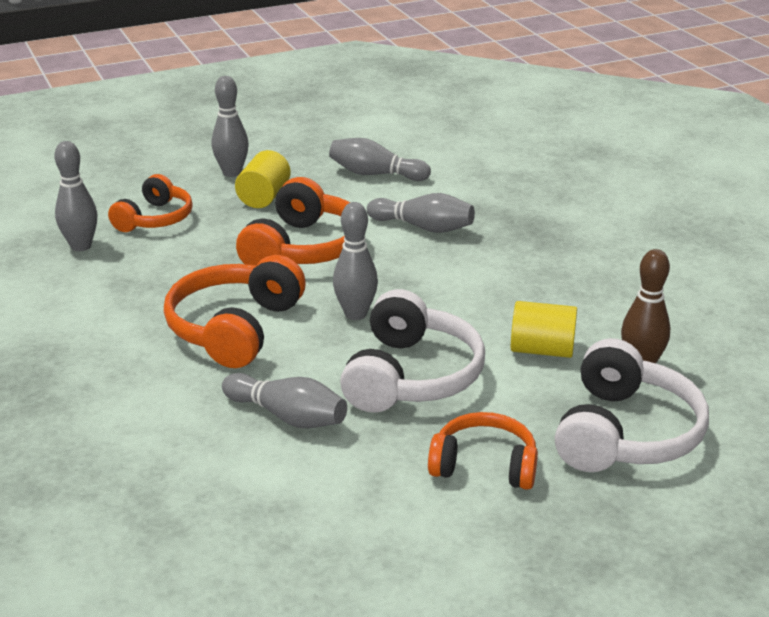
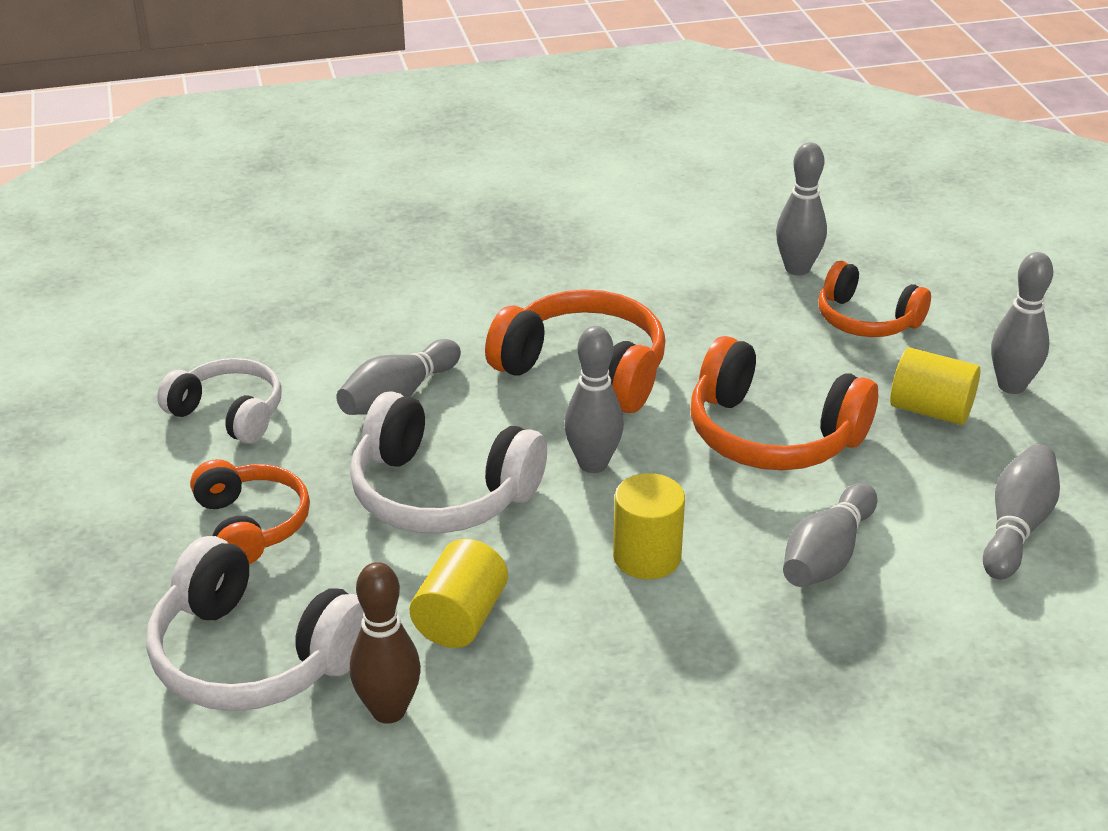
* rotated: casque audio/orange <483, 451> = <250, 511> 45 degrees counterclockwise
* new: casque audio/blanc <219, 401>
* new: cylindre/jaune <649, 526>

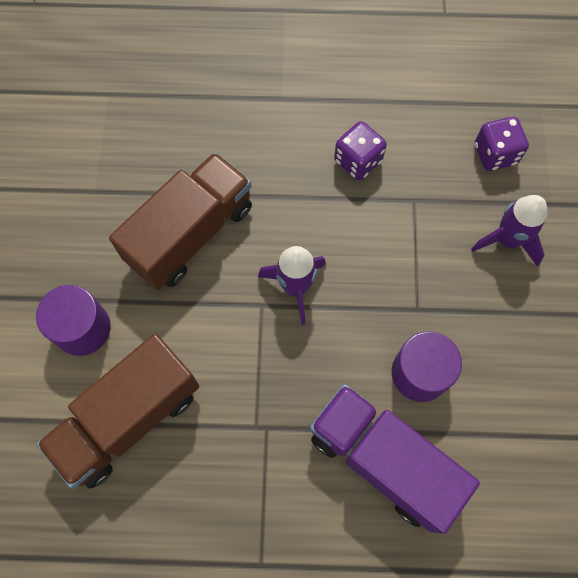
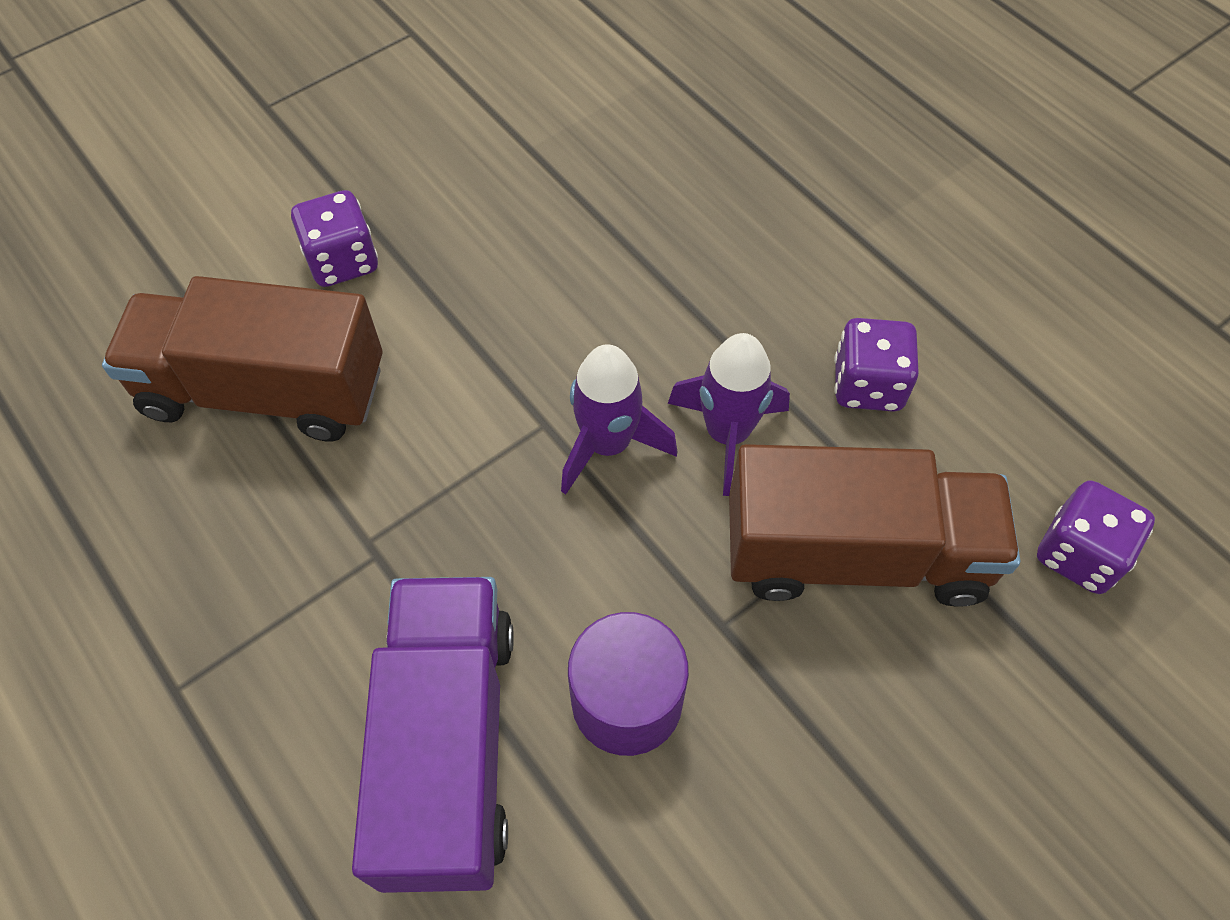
* shifted: camion/marron <180, 221> to <874, 525>
* shifted: fusée/violet <509, 231> to <729, 414>
* swapped: cylindre/violet <73, 320> to dé/violet <334, 238>

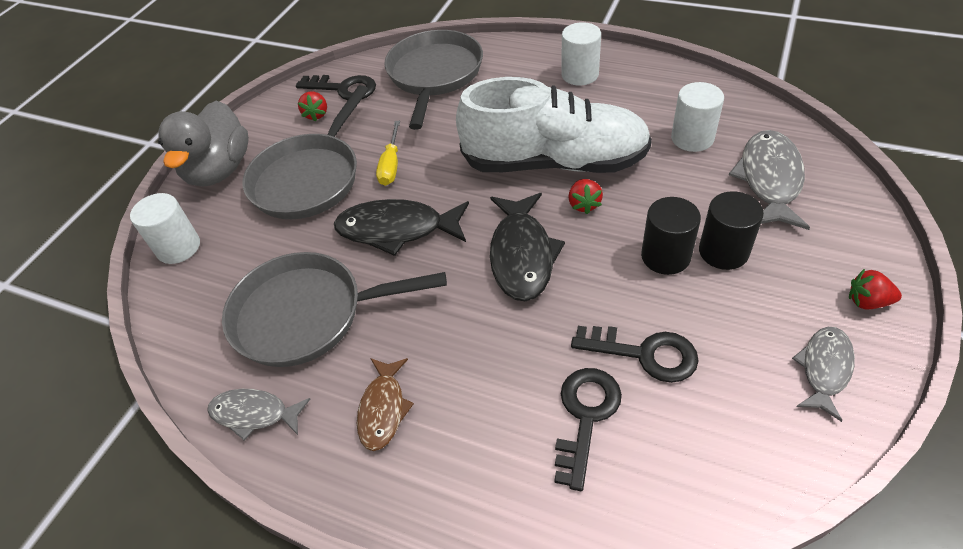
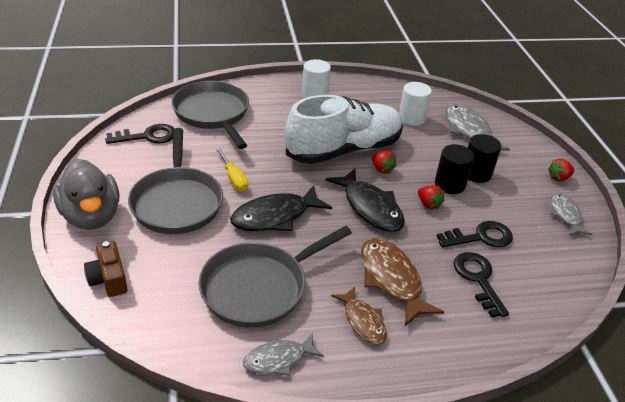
* shifted: fraise/rouge <312, 106> to <431, 197>
* swapped: cylindre/blanc <165, 228> to appareil photo/marron <105, 269>
* new: poisson/marron <402, 282>

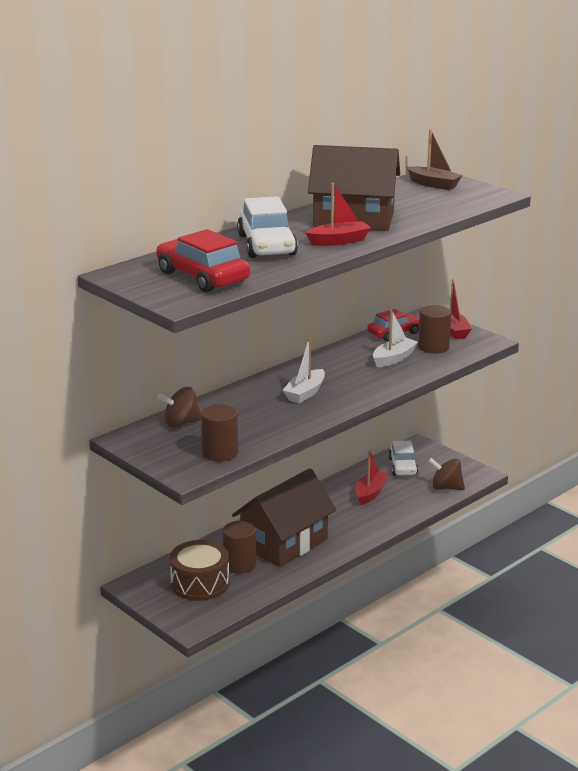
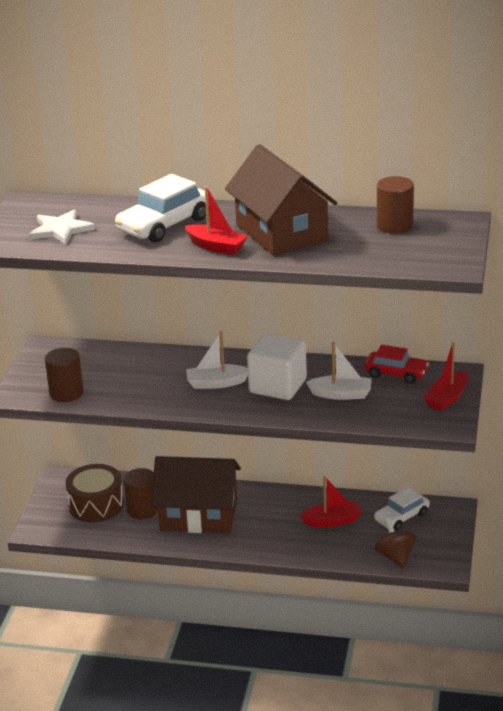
* gone: bateau/marron <435, 159>
* swapped: voiture/rouge <203, 260> to étoile/blanc <62, 227>
* shifted: cylindre/marron <434, 329> to <395, 205>
* gone: toupie/marron <179, 407>
* new: cube/blanc <277, 366>

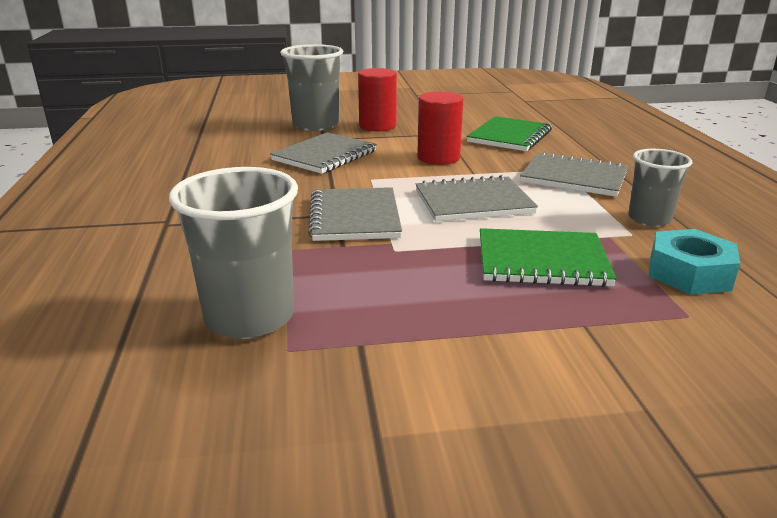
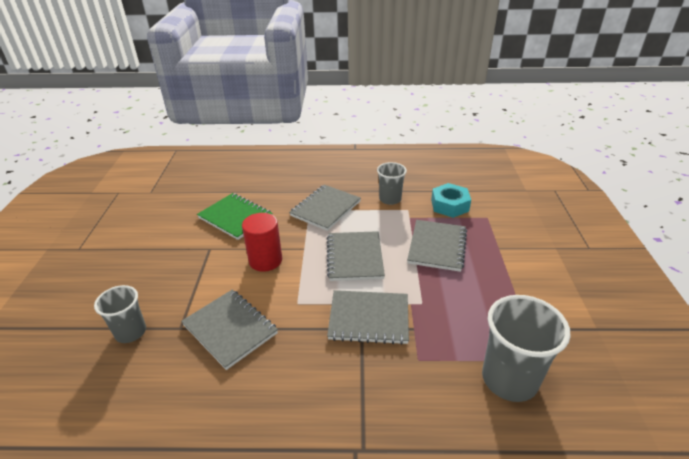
* scaled: gobelet/gris <311, 87> = <120, 314> x0.62
* gone: cylindre/rouge <377, 99>
* repainted: carnet/vert <548, 257> to carnet/gris <437, 246>

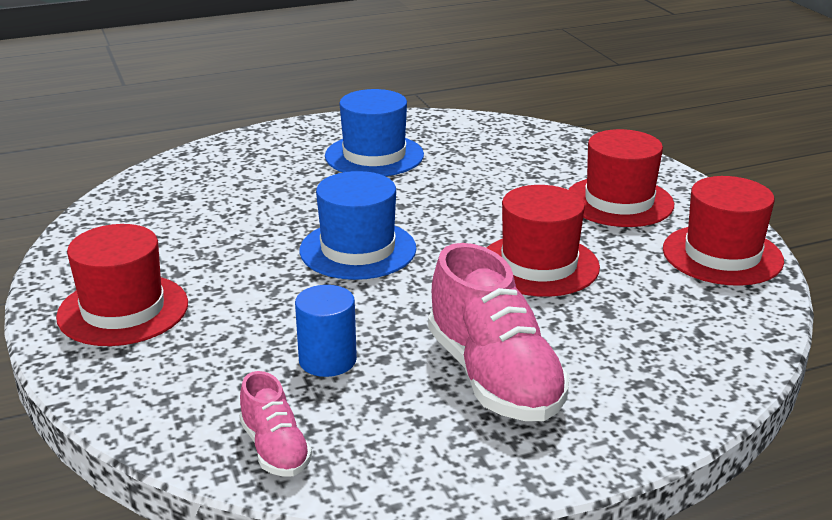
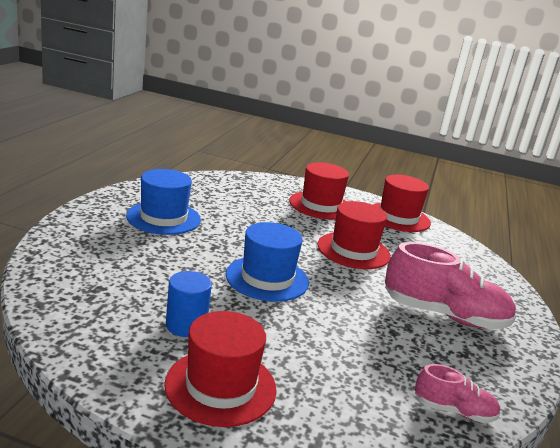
* shifted: cylindre/bleu <326, 331> to <189, 304>

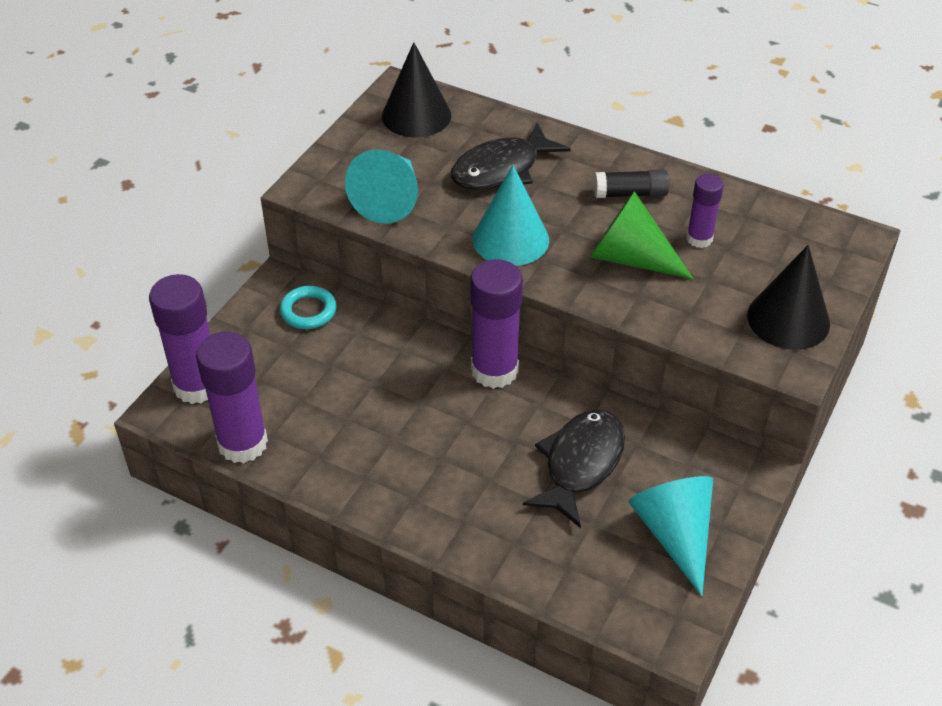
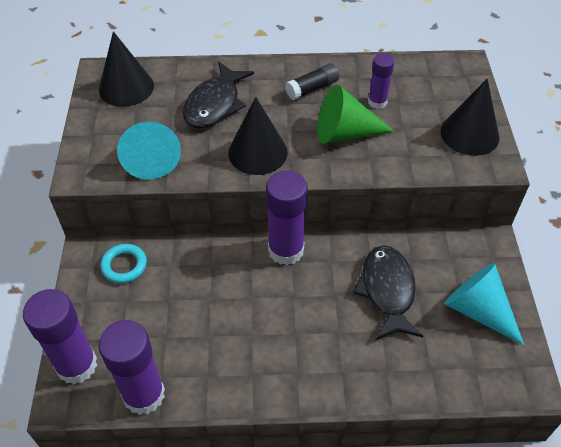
* repainted: cône/turquoise <510, 215> to cône/noir <258, 136>

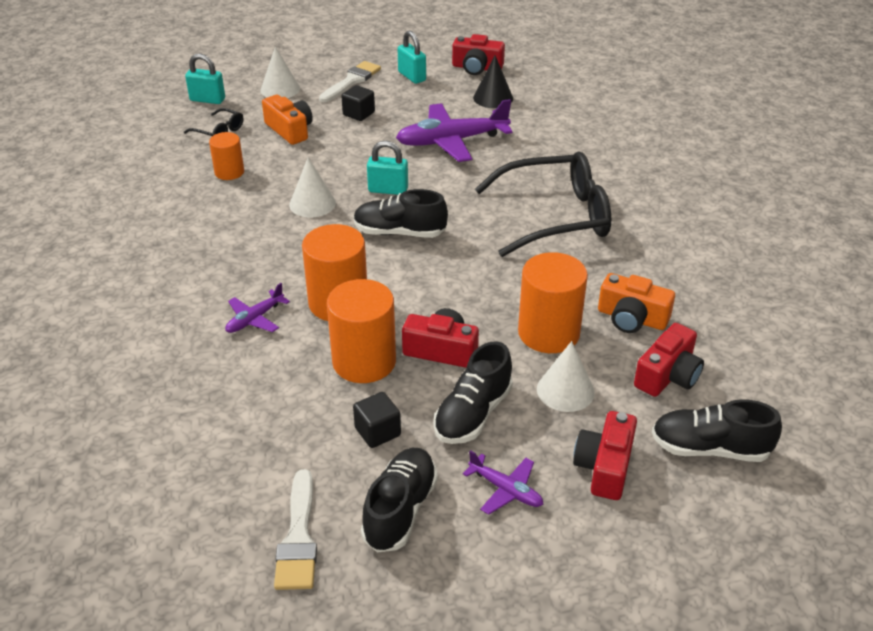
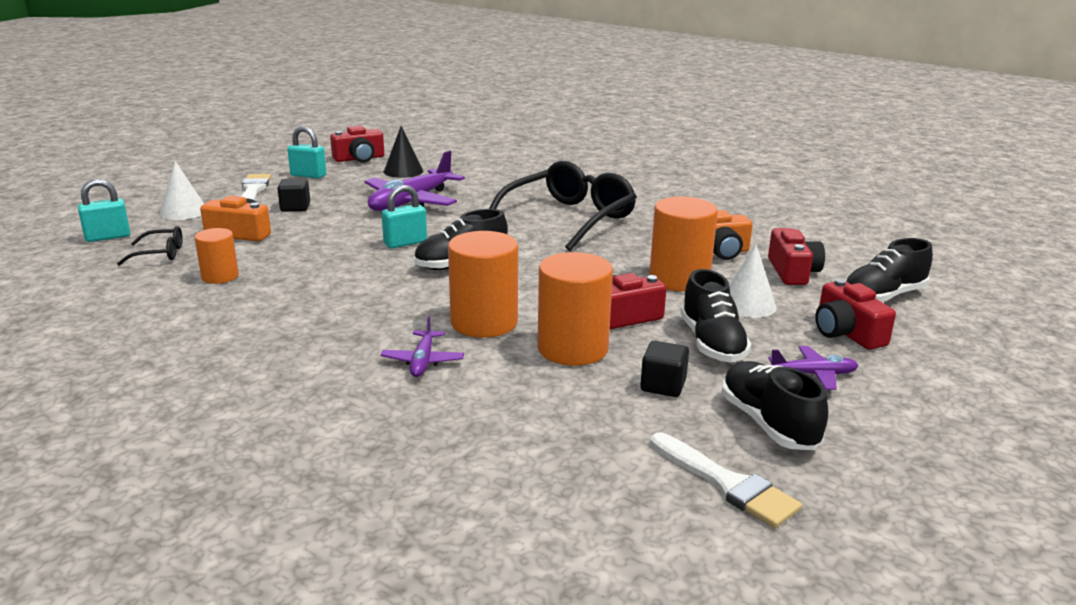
* gone: cône/blanc <312, 188>

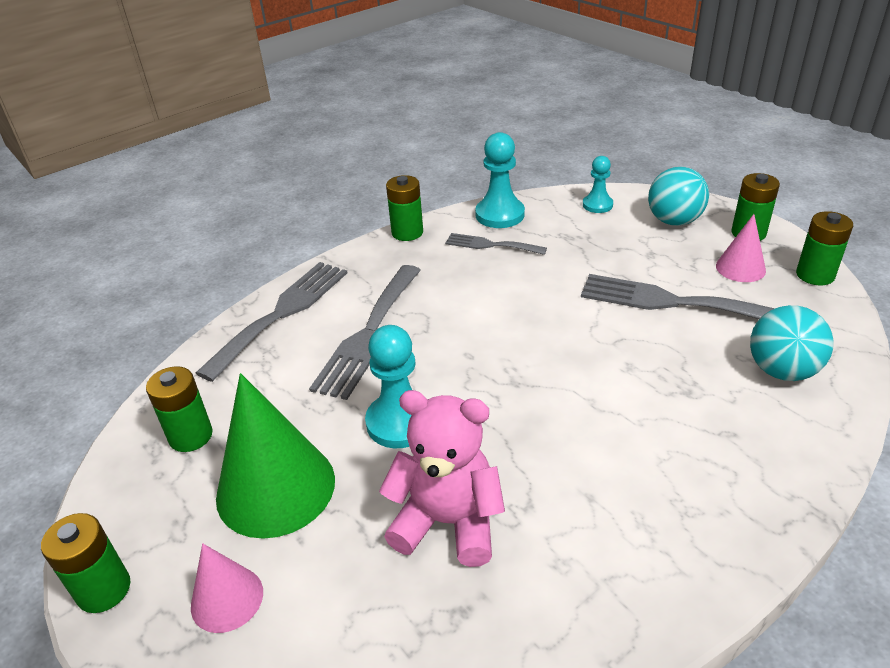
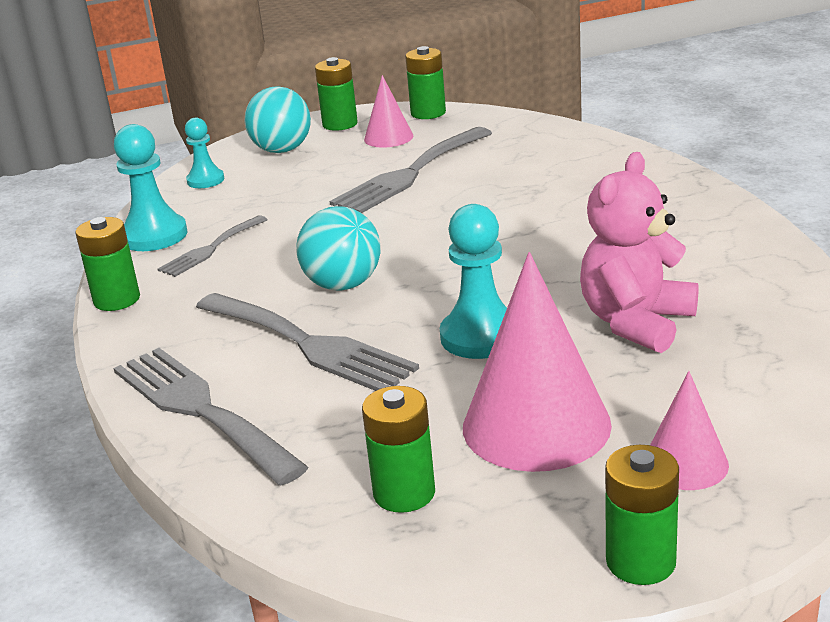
* shifted: balle/turquoise <792, 343> to <338, 248>
* repainted: cône/vert <275, 456> to cône/rose <537, 362>

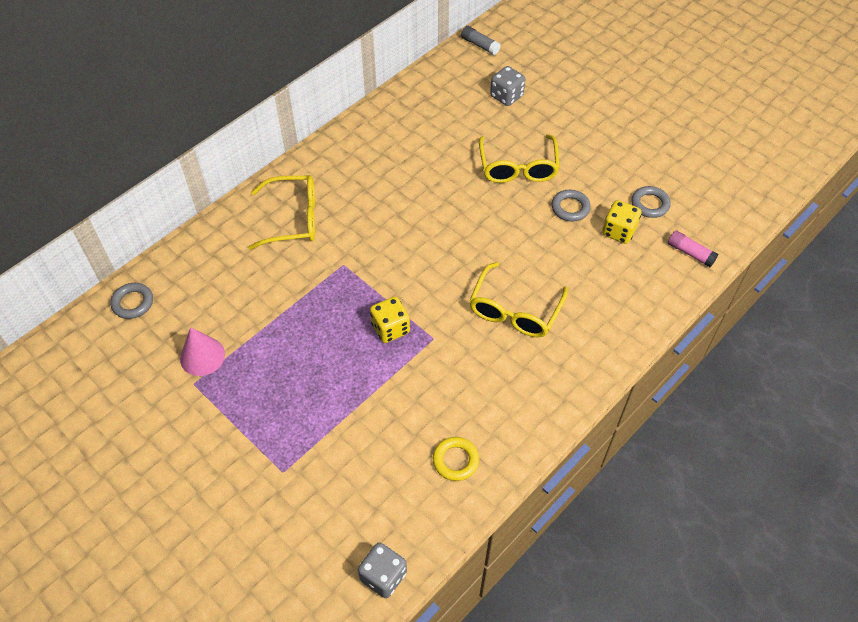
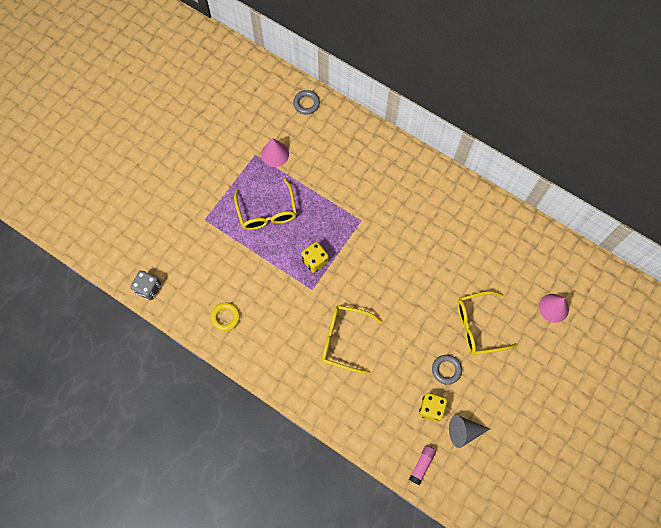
* gone: bâton de colle/gris <481, 40>
* swapped: dé/gris <507, 86> to cône/rose <554, 308>
* shifted: lunettes/jaune <281, 212> to <265, 204>
* swapped: anneau/gris <651, 202> to cône/gris <469, 431>

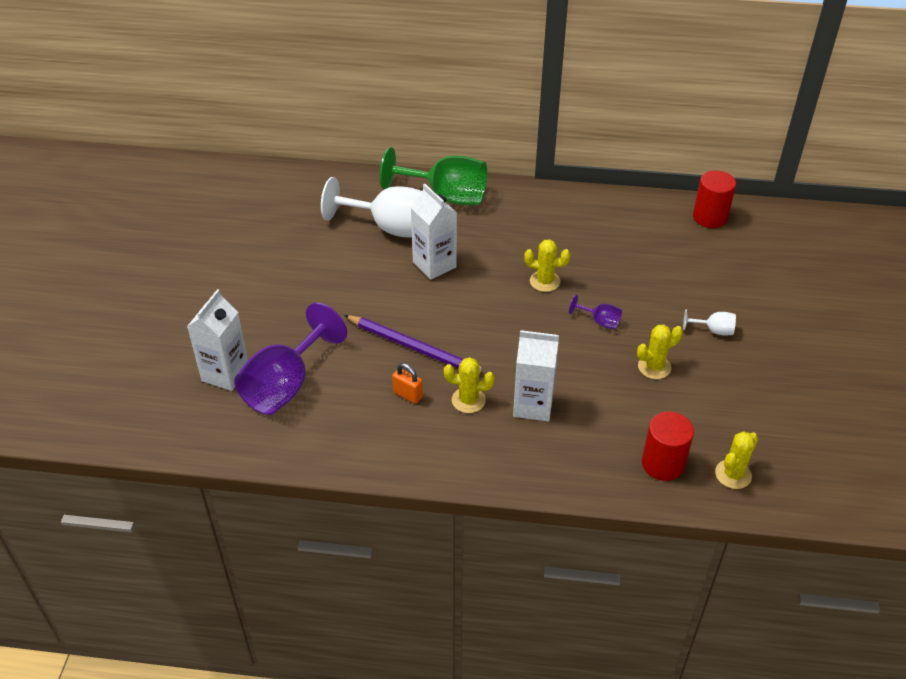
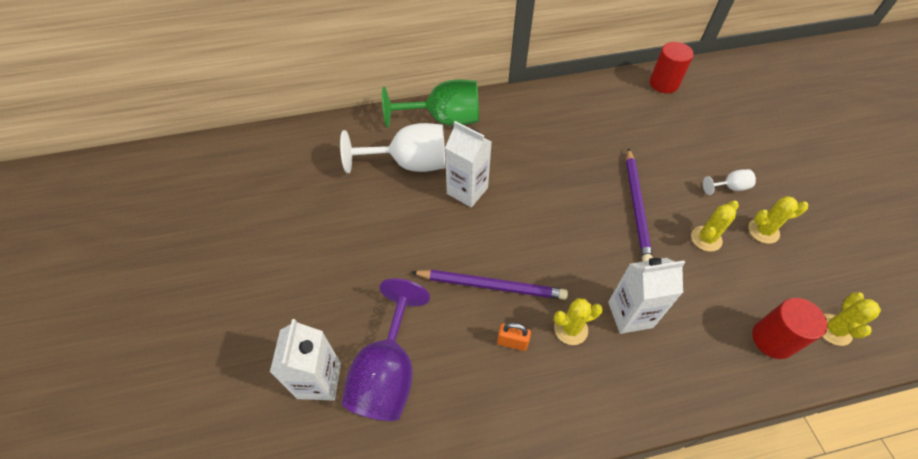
* shifted: cactus/jaune <547, 265> to <778, 220>
* swapped: verre à pied/violet <595, 311> to crayon/violet <639, 205>

